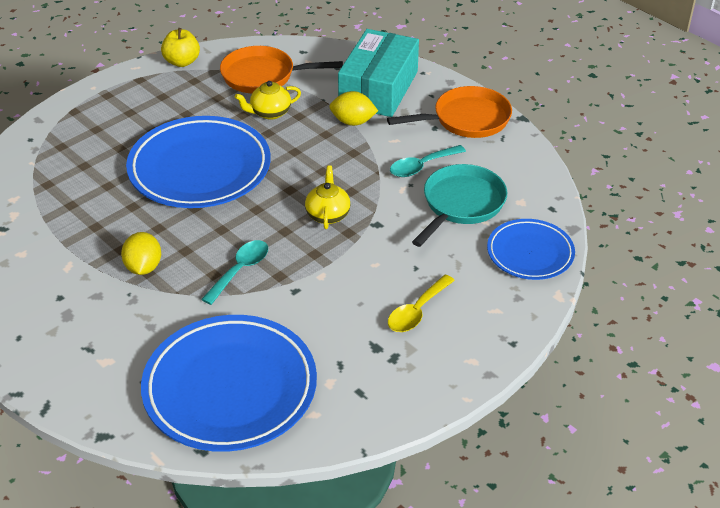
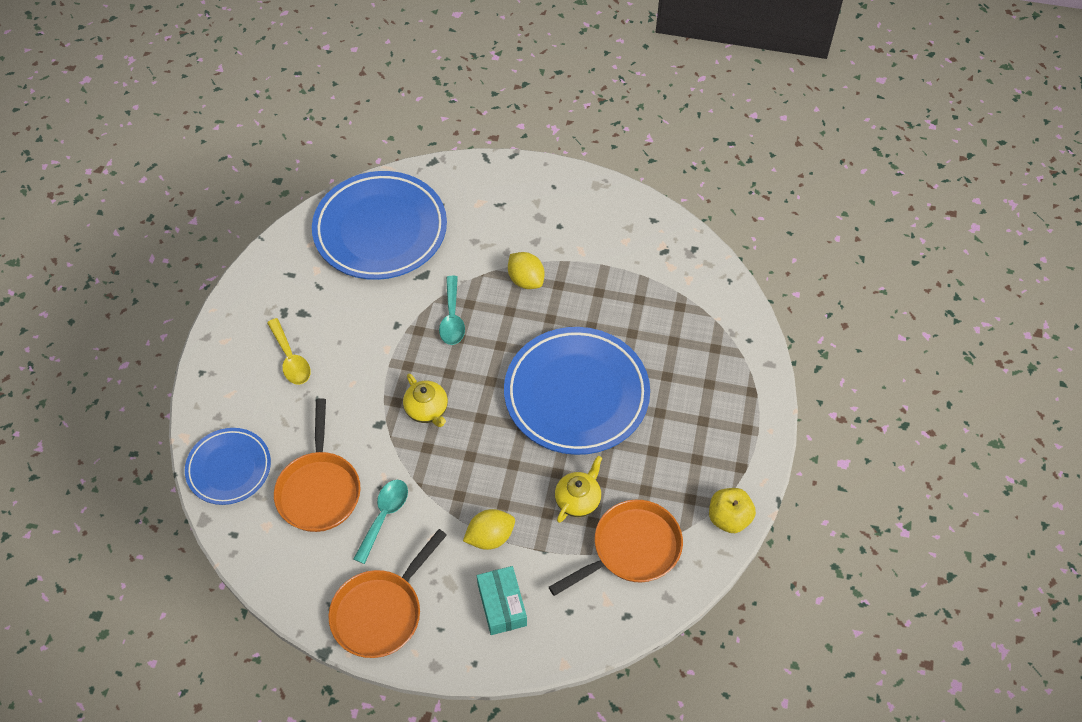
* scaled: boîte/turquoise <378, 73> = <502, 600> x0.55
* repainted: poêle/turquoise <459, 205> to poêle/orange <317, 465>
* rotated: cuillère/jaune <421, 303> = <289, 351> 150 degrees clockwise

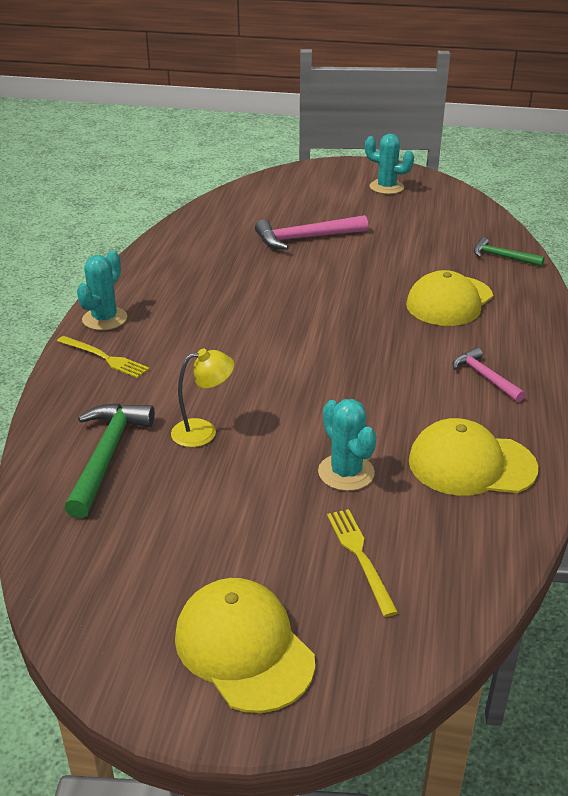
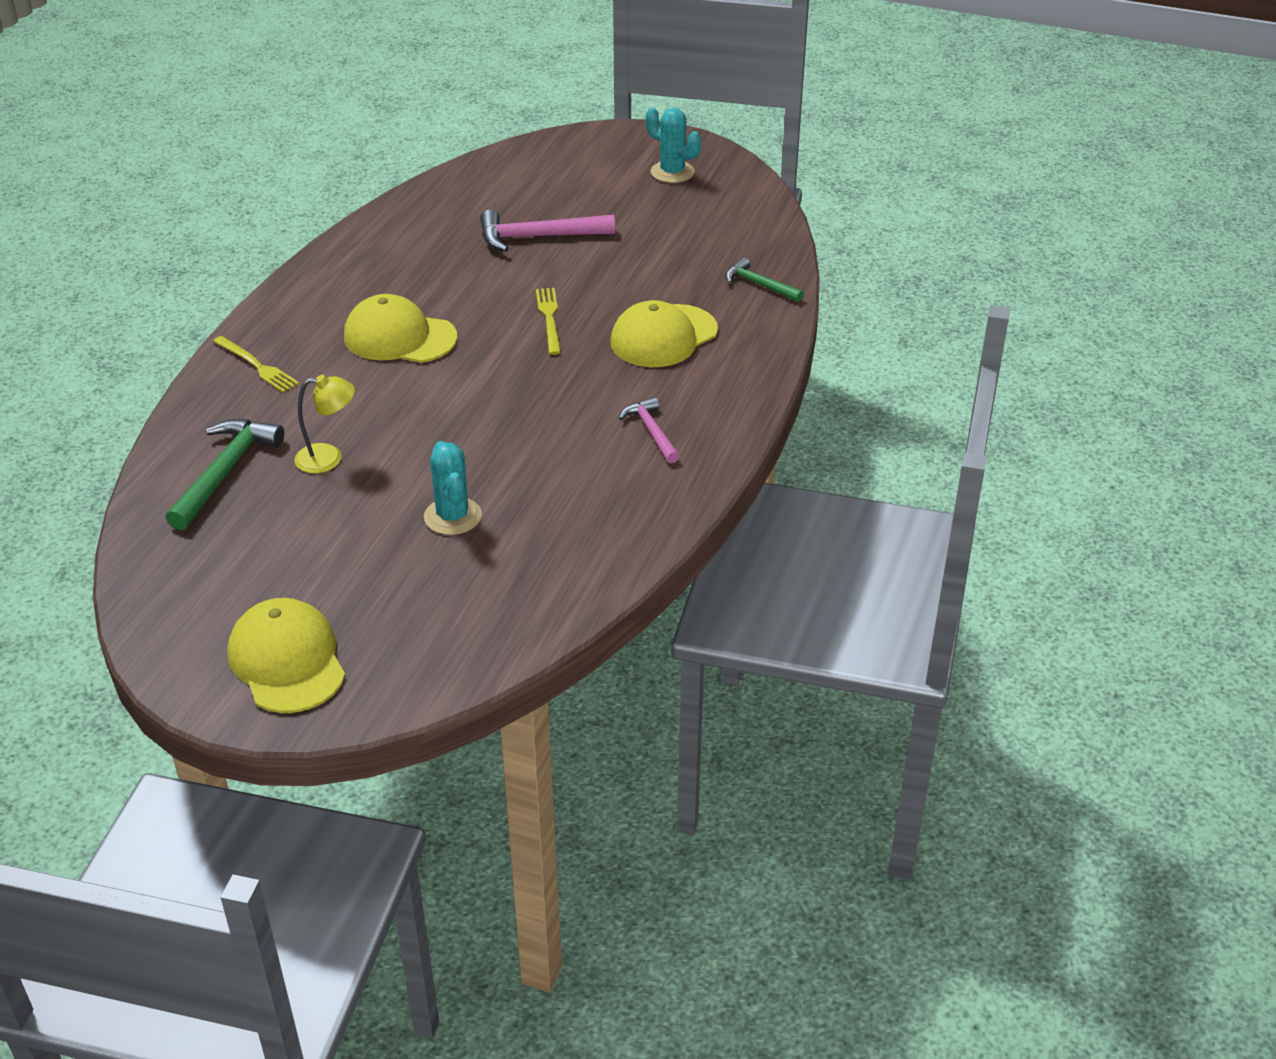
* gone: cactus/turquoise <102, 290>
* shifted: casquette/jaune <473, 457> to <401, 328>
* shifted: fourchette/jaune <362, 563> to <548, 321>

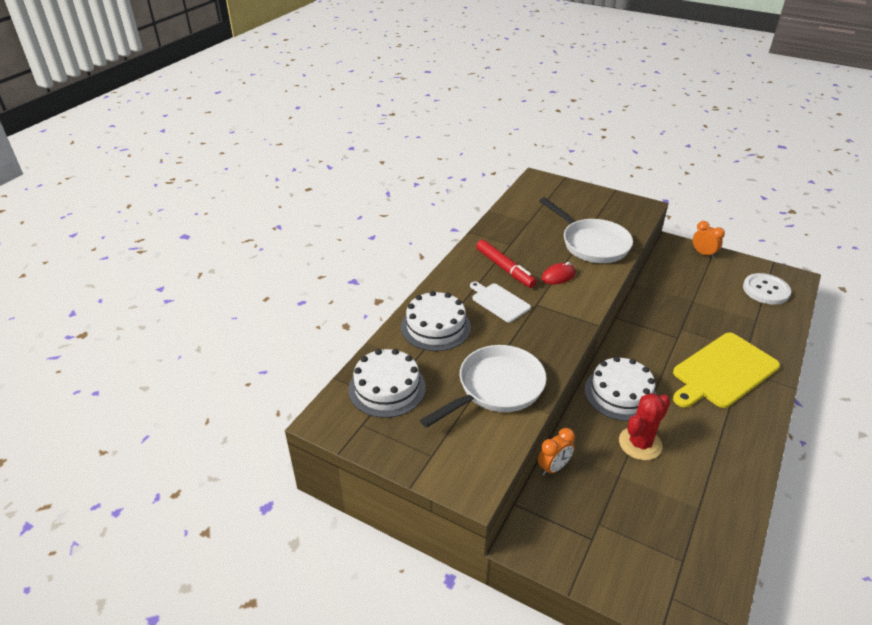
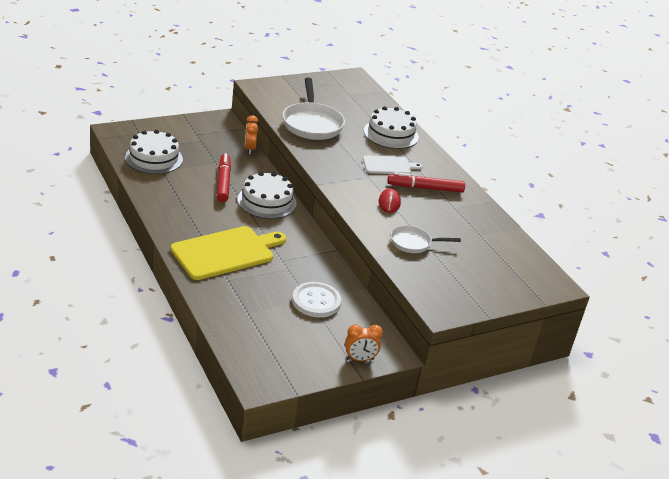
* scaled: poêle/blanc <586, 230> = <426, 239> x0.57
* shifted: bouton/blanc <767, 289> to <316, 299>
* rotated: planche à découper/jaune <726, 370> = <228, 253> 60 degrees clockwise
* shifted: gâteau/blanc <387, 383> to <154, 152>
* swapped: cactus/rouge <644, 426> to feutre/rouge <224, 177>

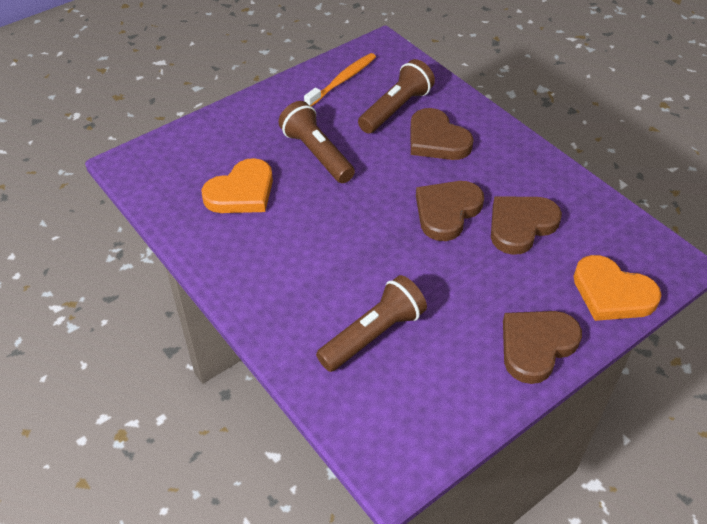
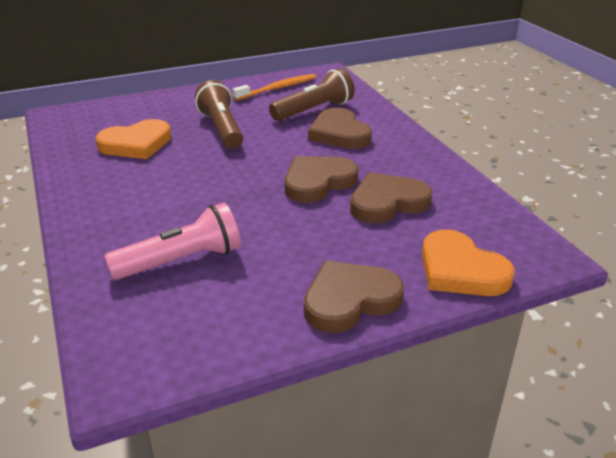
* repainted: lampe de poche/marron <371, 323> to lampe de poche/rose <173, 241>

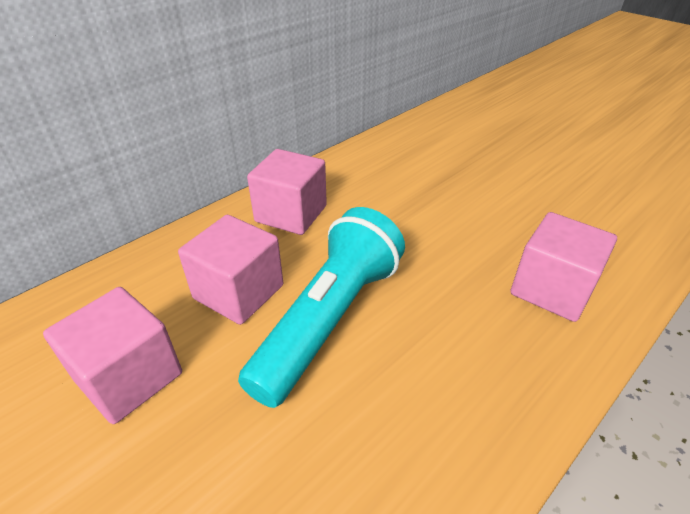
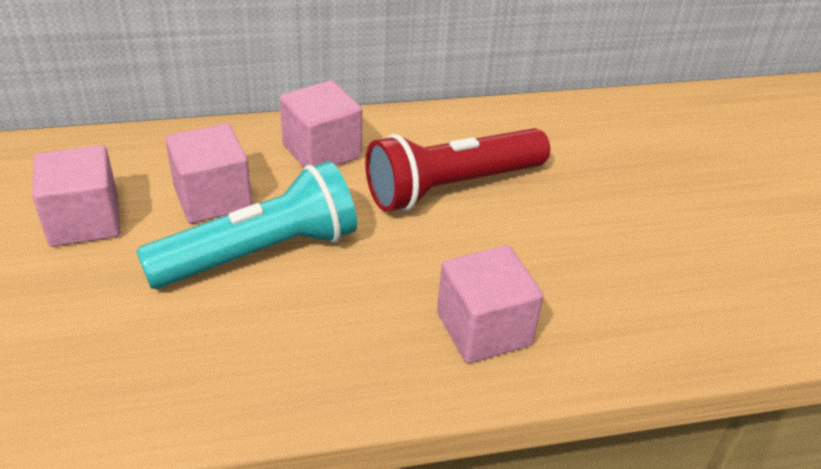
* new: lampe de poche/rouge <457, 170>

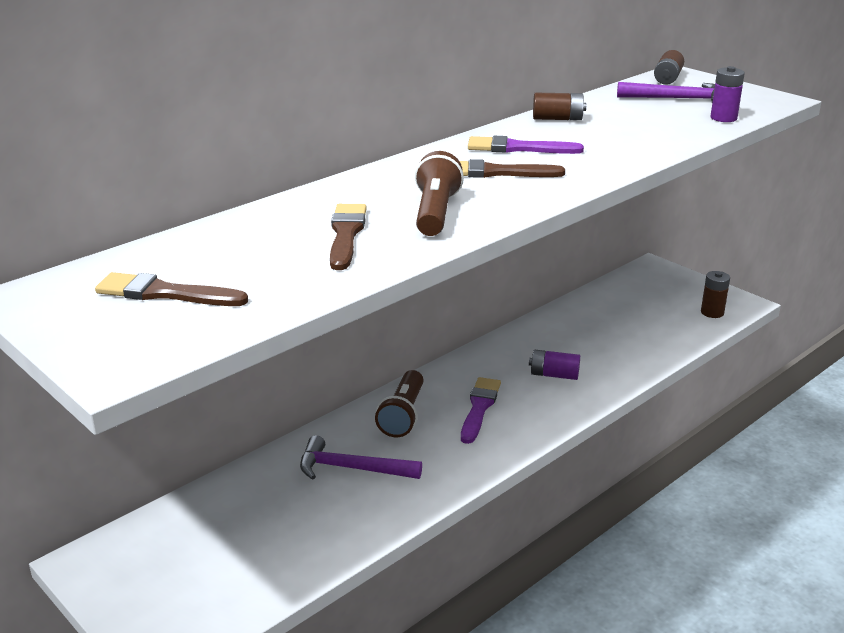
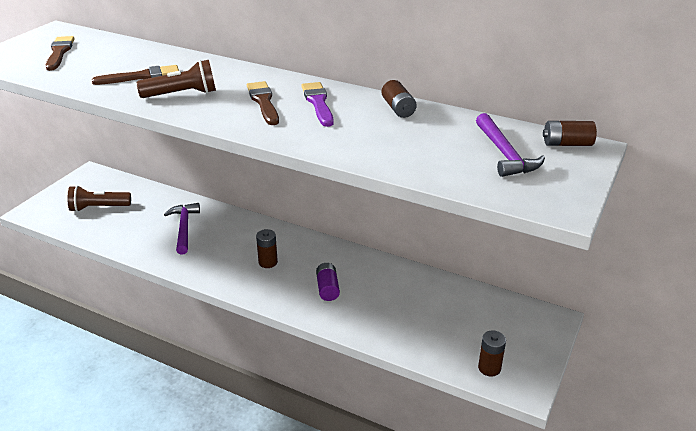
* gone: pile/violet <727, 94>
* shifted: lampe de poche/marron <399, 403> to <99, 198>
* swapped: pinceau/violet <481, 410> to pile/marron <267, 248>

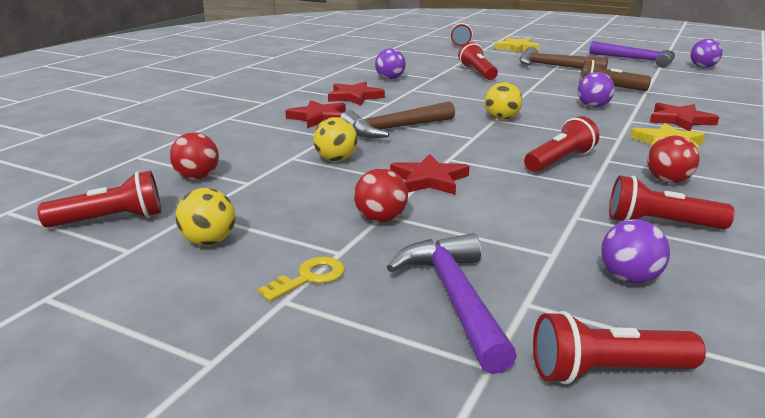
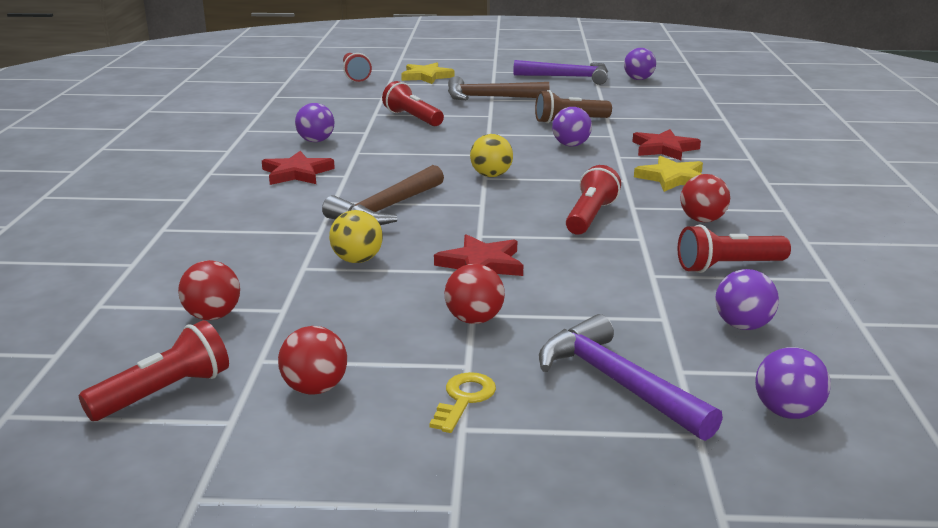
* gone: étoile/rouge <315, 114>
* repainted: balle/jaune <205, 217> to balle/rouge <312, 360>
* swapped: lampe de poche/rouge <619, 348> to balle/violet <793, 383>

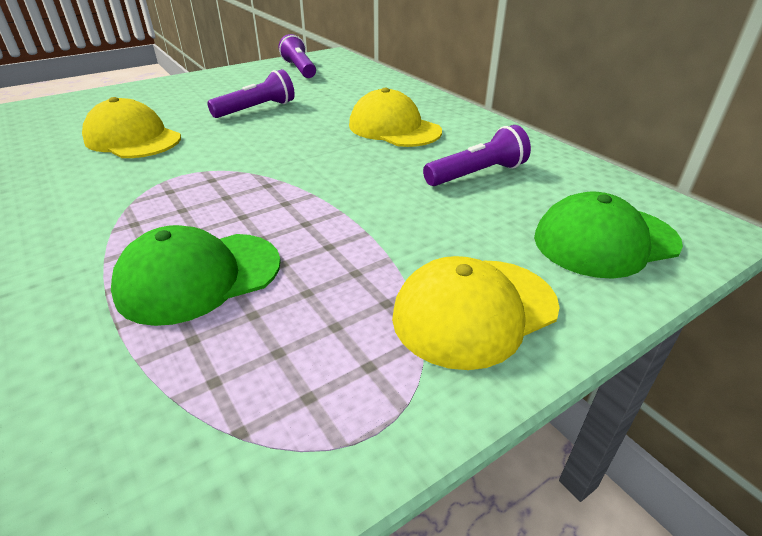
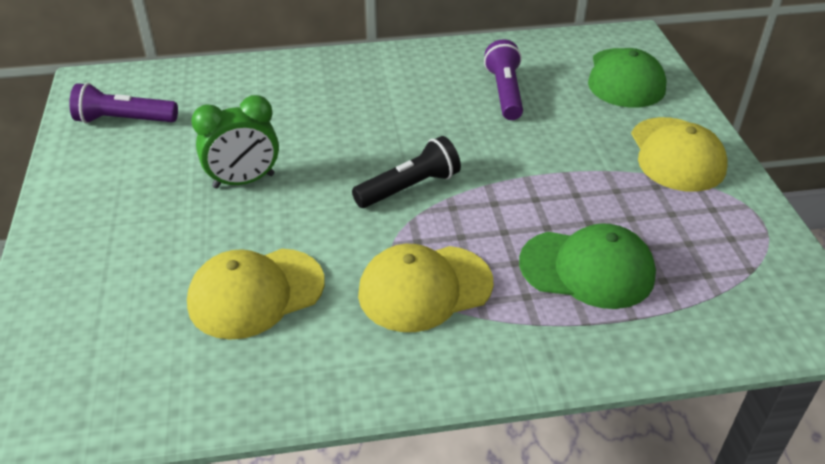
* swapped: lampe de poche/violet <251, 93> to réveil/vert <235, 141>
* shifted: casquette/jaune <395, 117> to <425, 288>
* rotated: casquette/vert <195, 275> = <587, 266> 75 degrees counterclockwise
* new: lampe de poche/noir <406, 172>

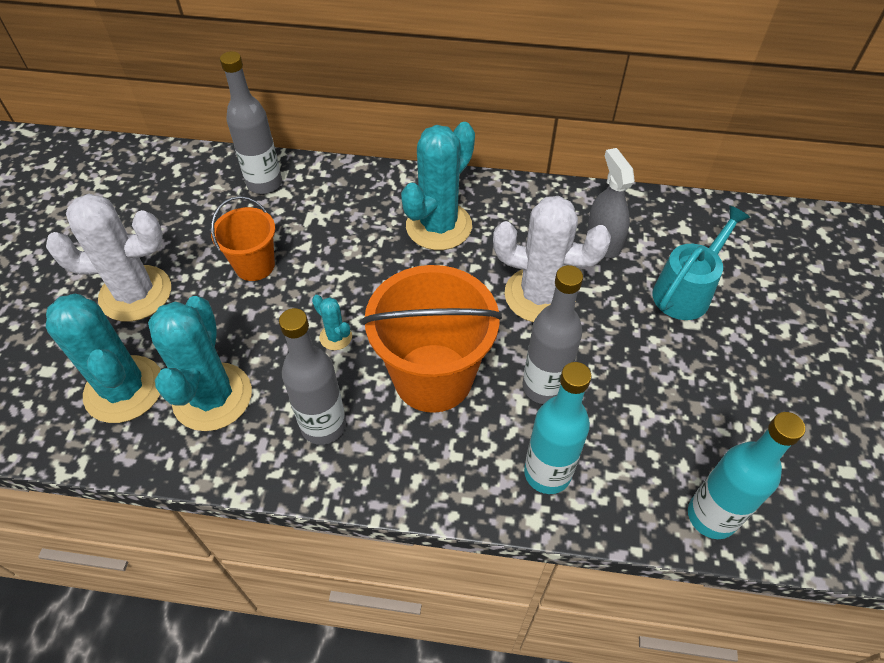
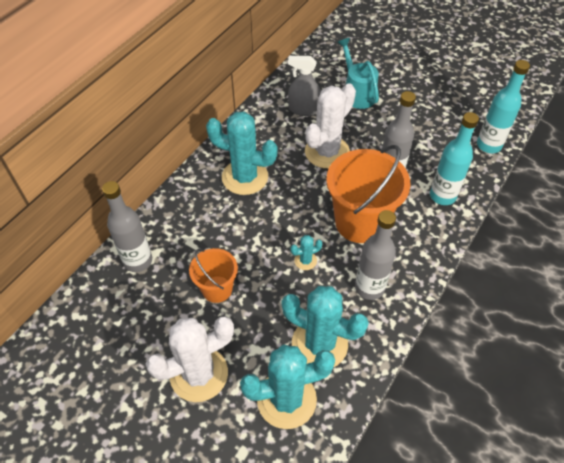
* rotated: cactus/turquoise <438, 186> = <242, 153> 45 degrees counterclockwise
* rotated: cactus/blanc <108, 258> = <190, 359> 45 degrees clockwise

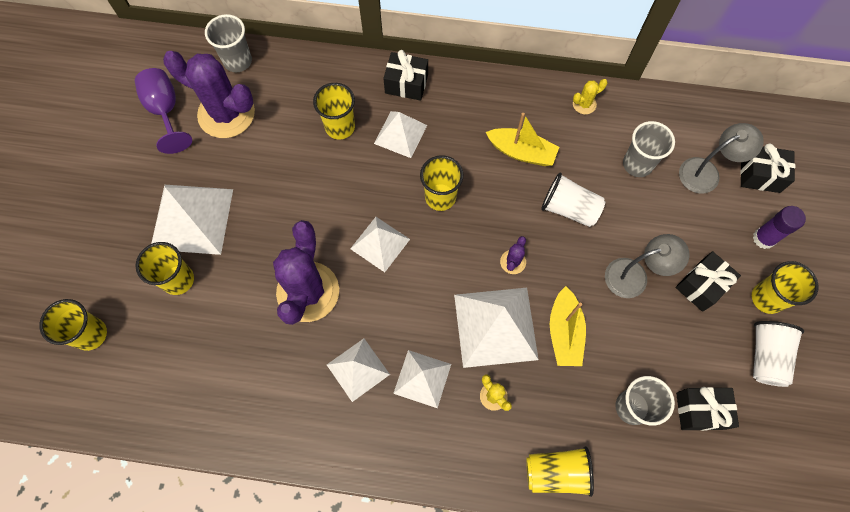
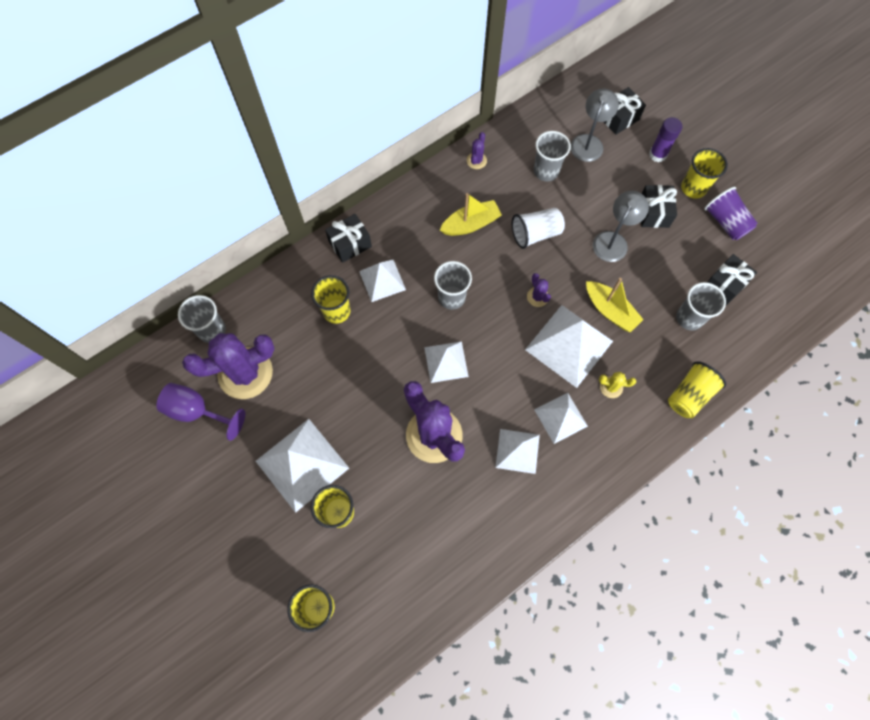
* repainted: cactus/jaune <590, 96> to cactus/violet <477, 150>
* repainted: gobelet/jaune <441, 183> to gobelet/gris <453, 285>
* repainted: gobelet/blanc <778, 354> to gobelet/violet <730, 213>

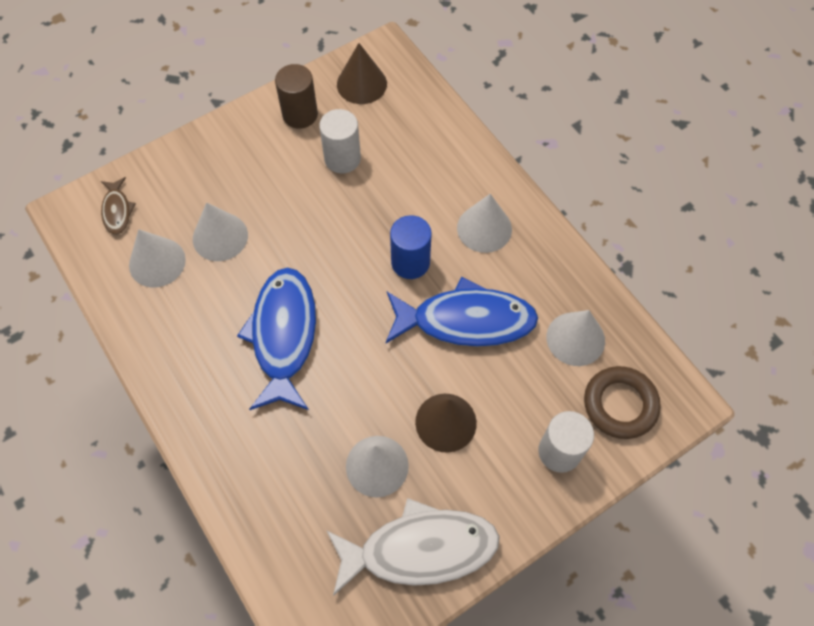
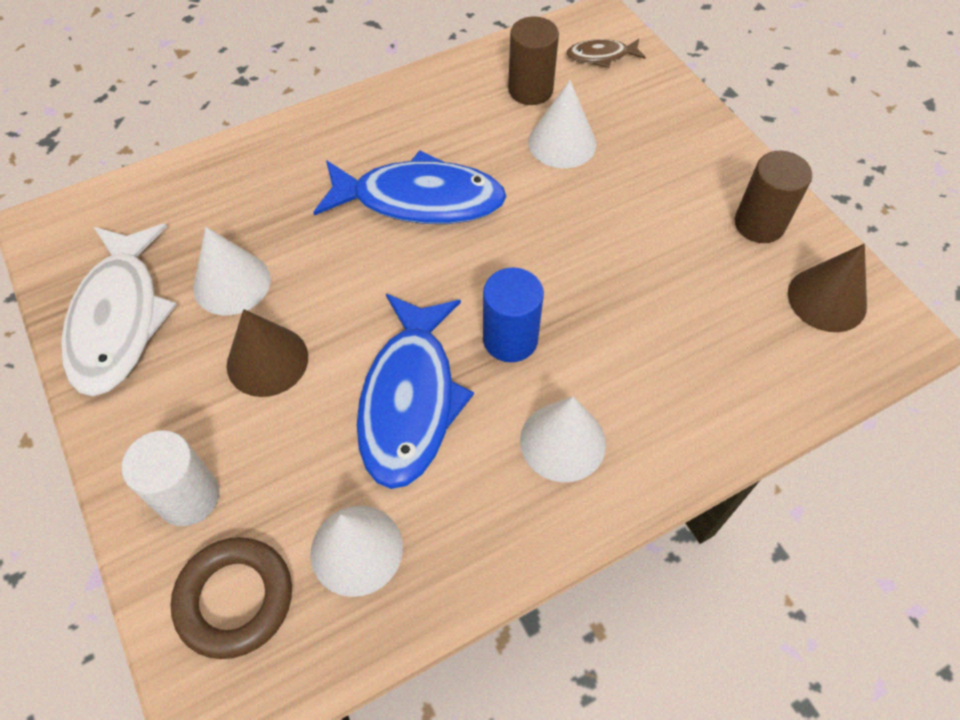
* gone: cylindre/blanc <340, 141>
* swapped: cône/blanc <157, 258> to cylindre/marron <533, 60>

